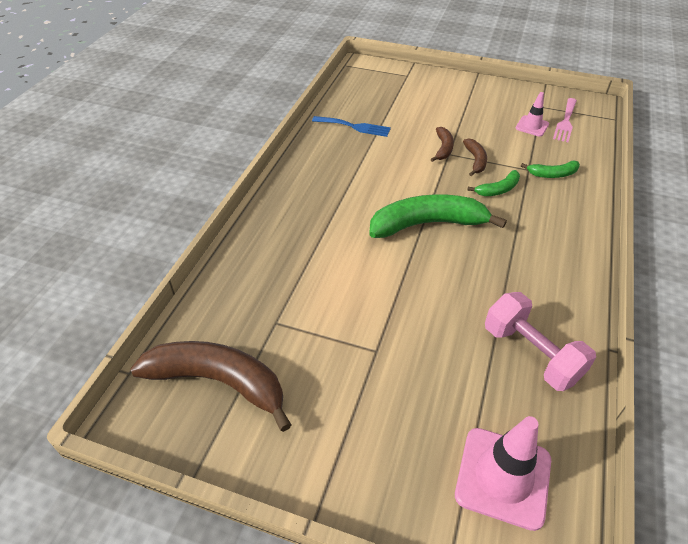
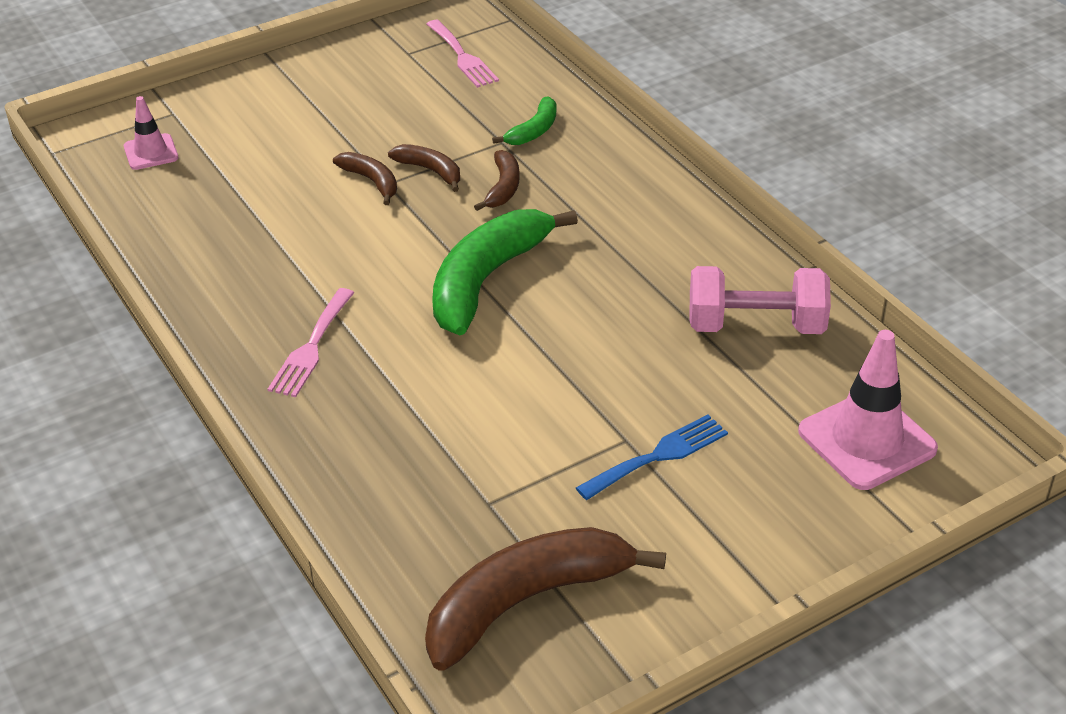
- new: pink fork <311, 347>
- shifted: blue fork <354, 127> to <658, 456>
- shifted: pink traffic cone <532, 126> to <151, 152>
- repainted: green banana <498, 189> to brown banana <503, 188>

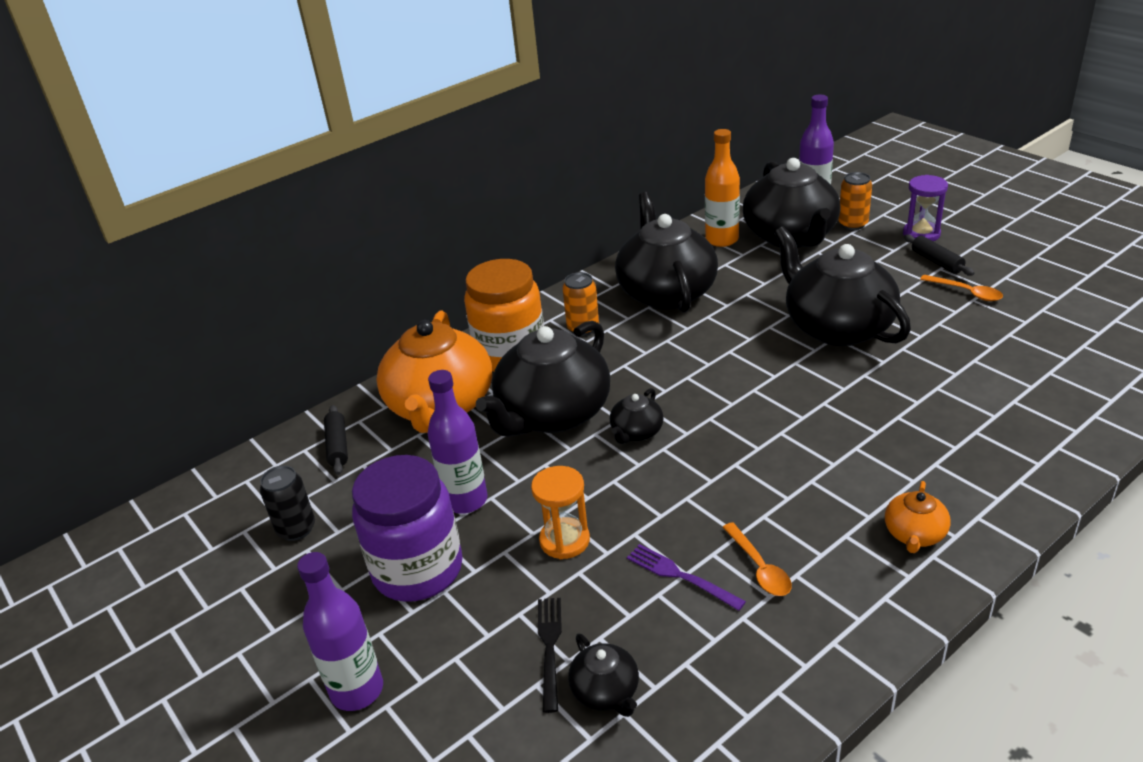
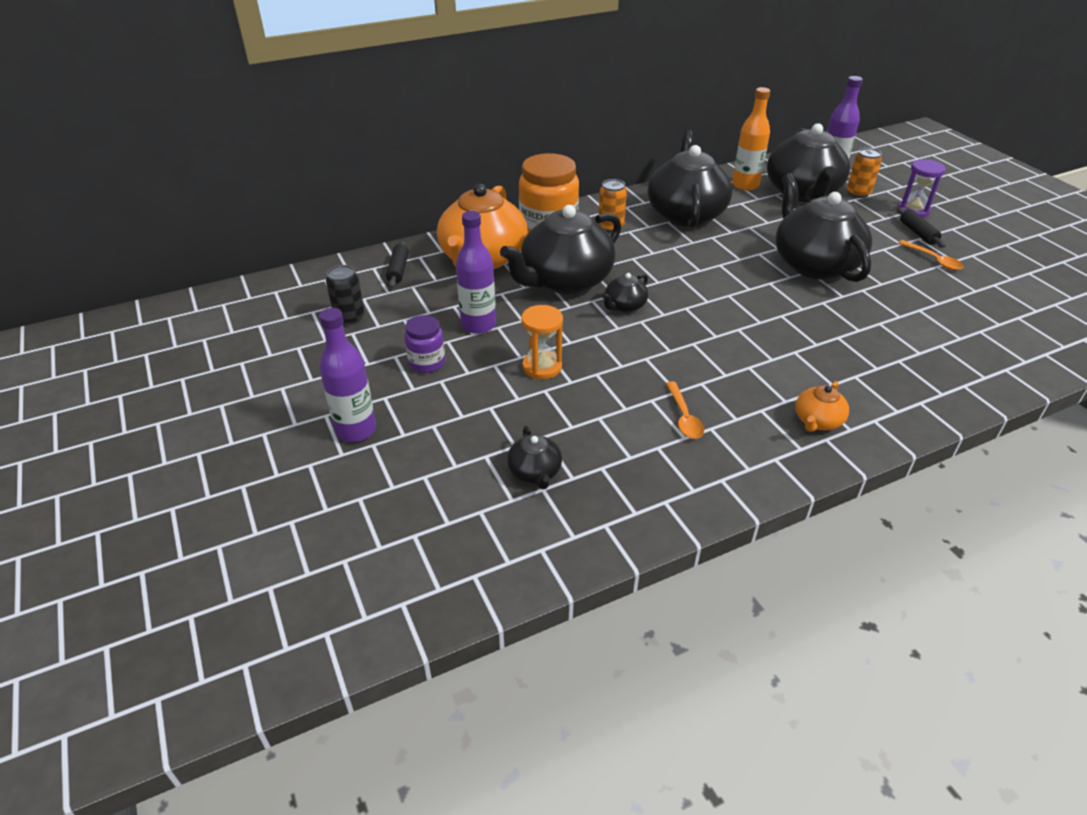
- gone: black fork <549, 647>
- gone: purple fork <679, 575>
- scaled: purple jar <418, 569> = <427, 363> x0.52

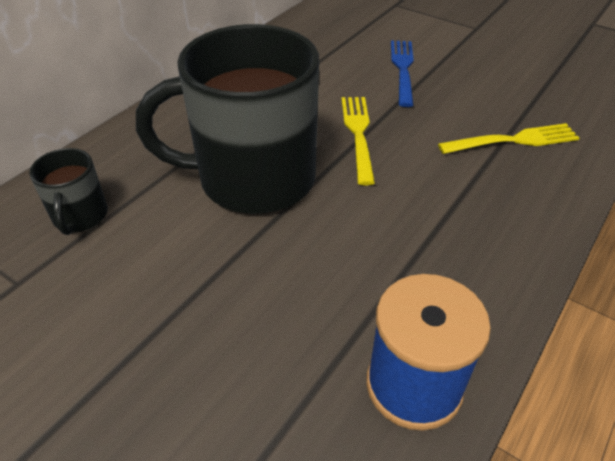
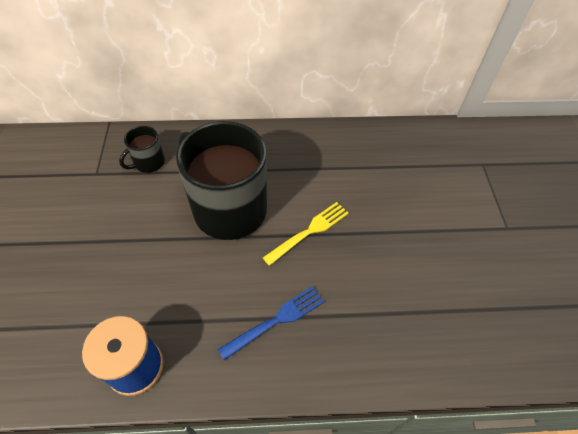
- gone: yellow fork <513, 140>
- shifted: blue fork <403, 69> to <276, 320>

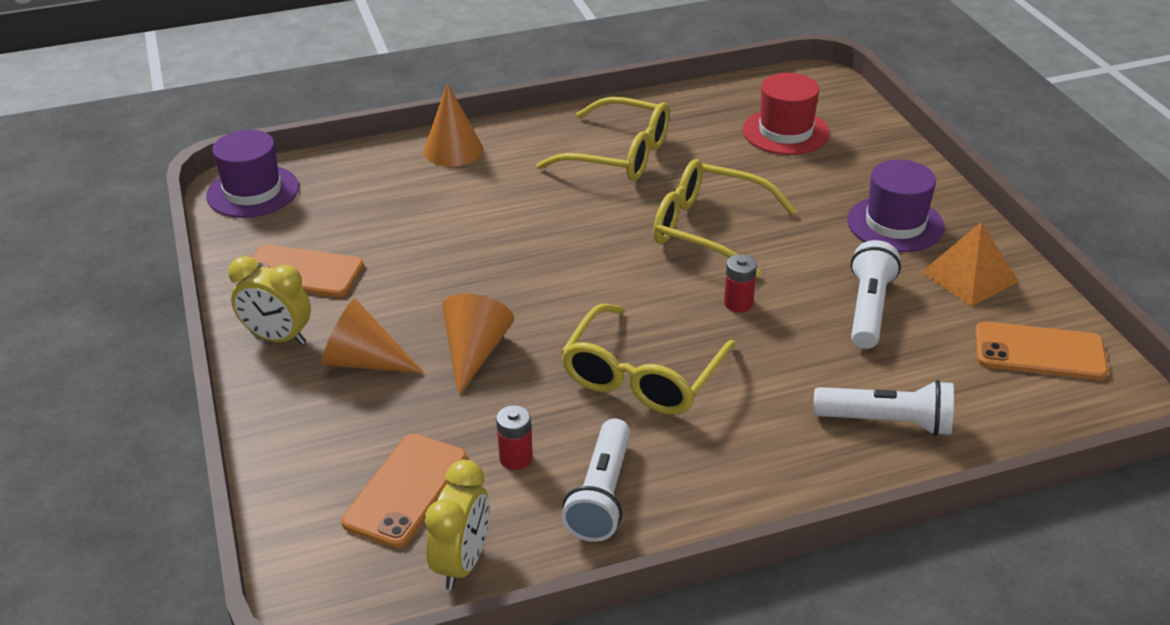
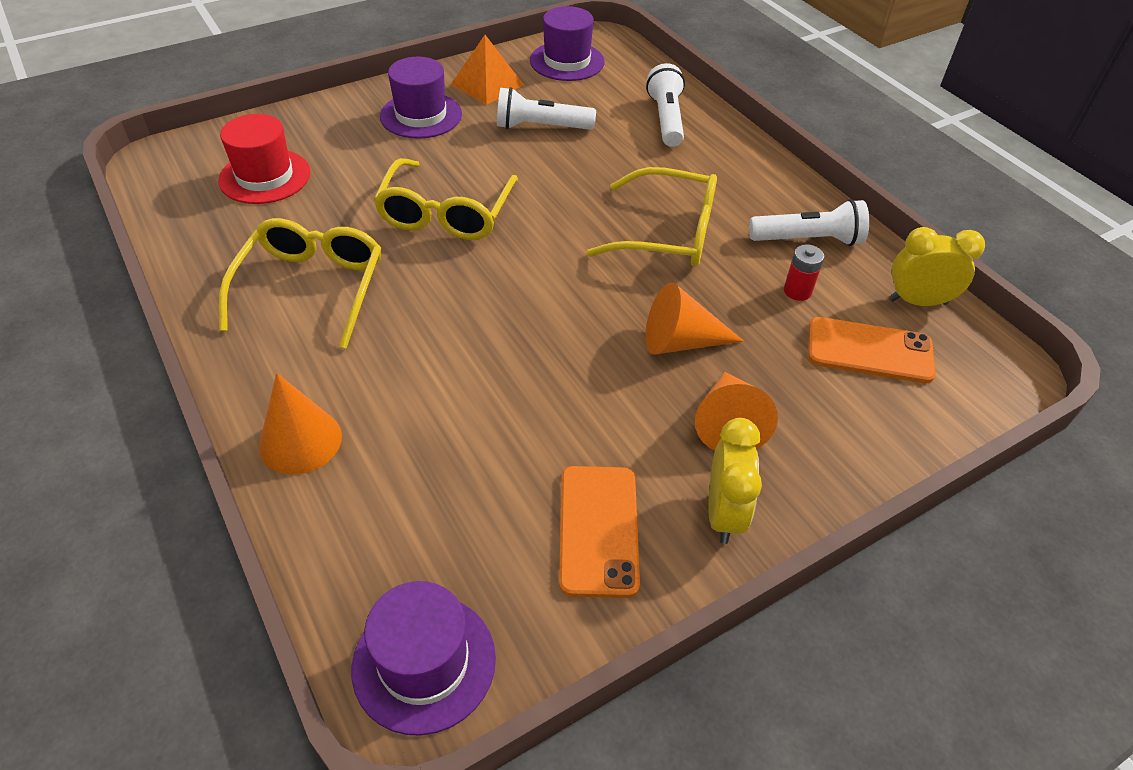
- gone: red battery <738, 303>
- swapped: orange phone <1039, 352> to purple hat <567, 61>

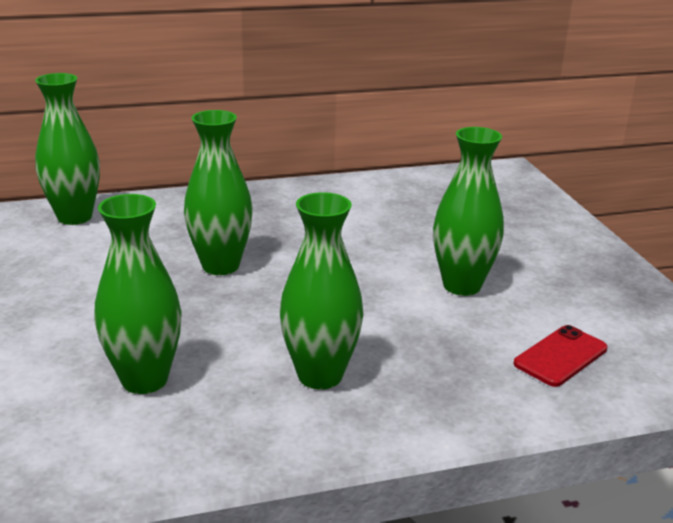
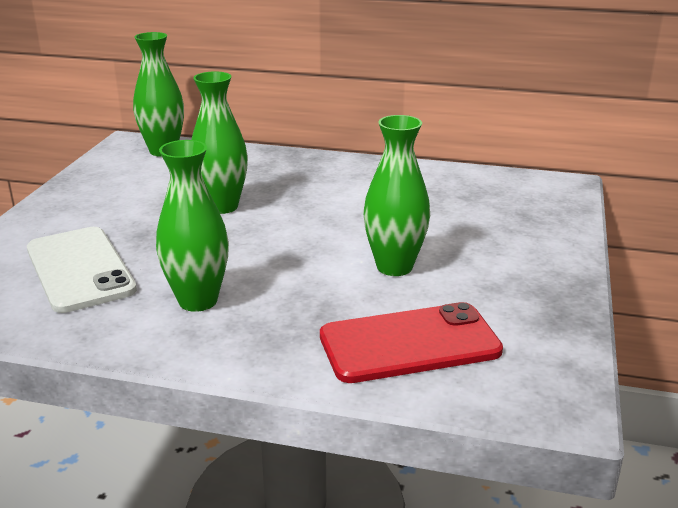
- swapped: green vase <144, 380> to white phone <80, 269>
- scaled: red phone <560, 356> = <409, 343> x1.77

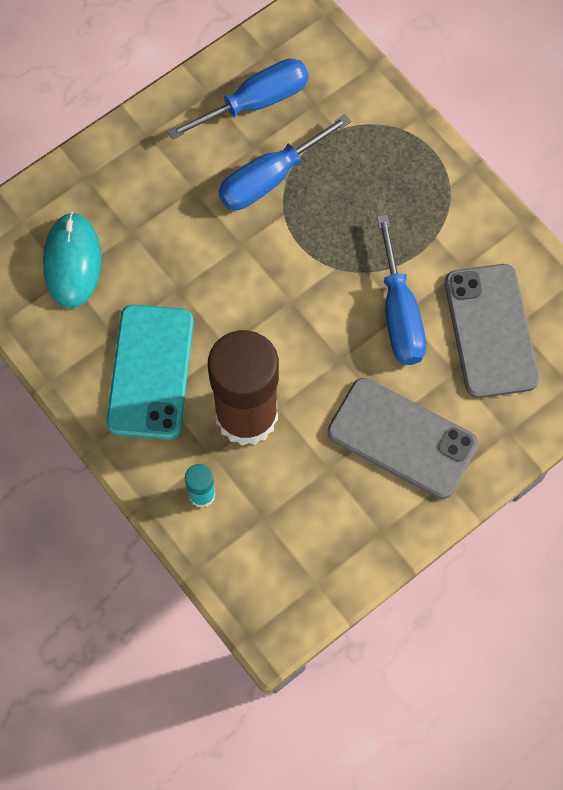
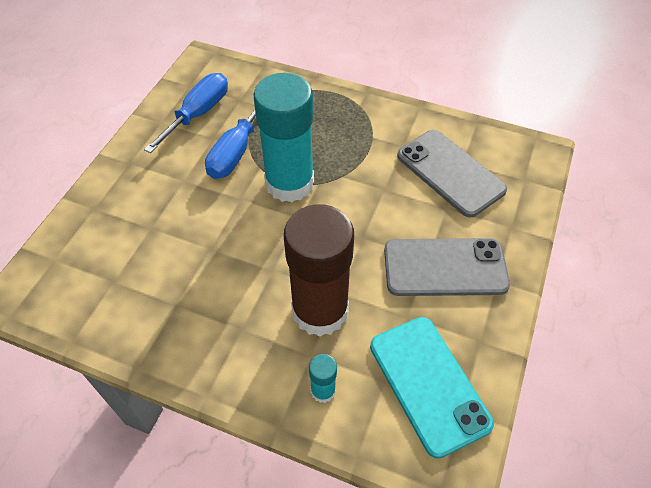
- gone: turquoise mouse <72, 262>
- gone: blue screwdriver <399, 314>
- new: turquoise glue stick <289, 183>
- shifted: turquoise phone <150, 372> to <428, 384>

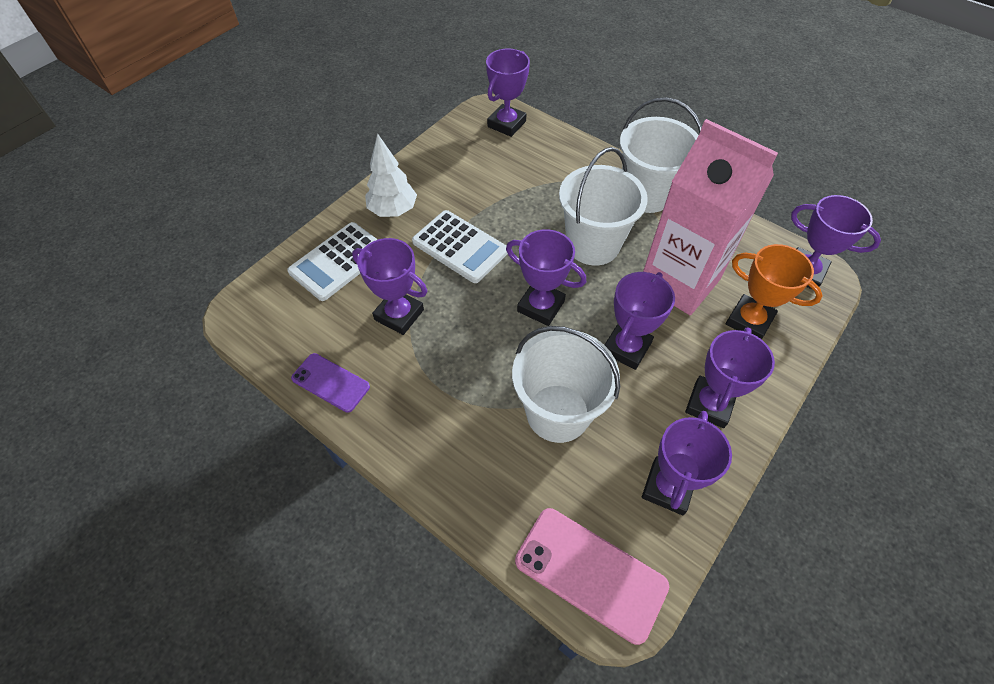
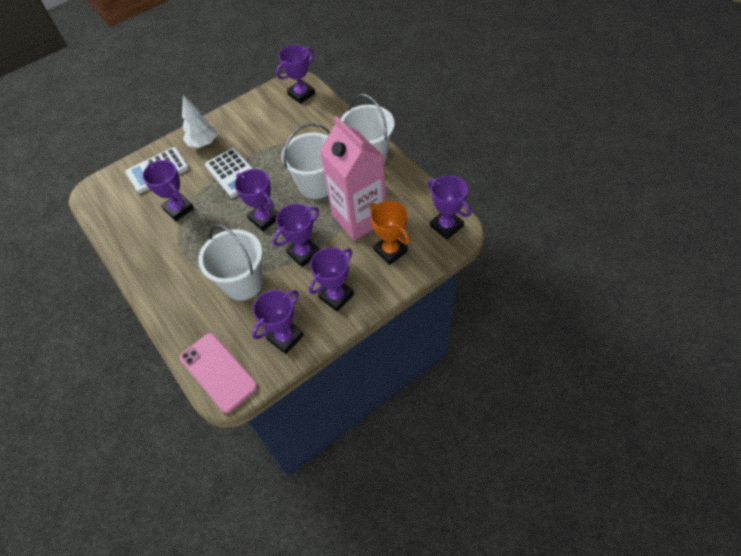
- gone: purple phone <330, 382>

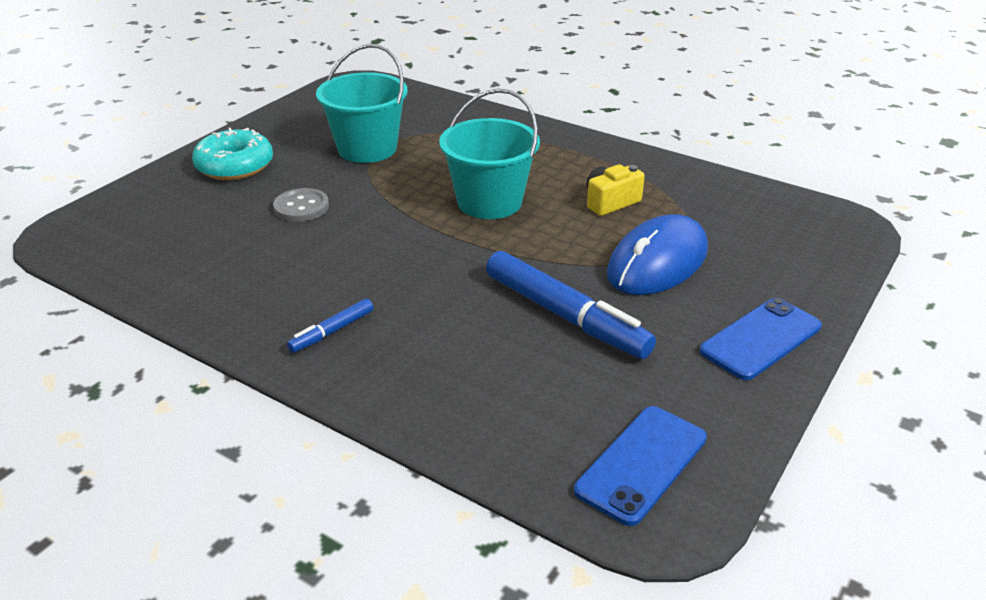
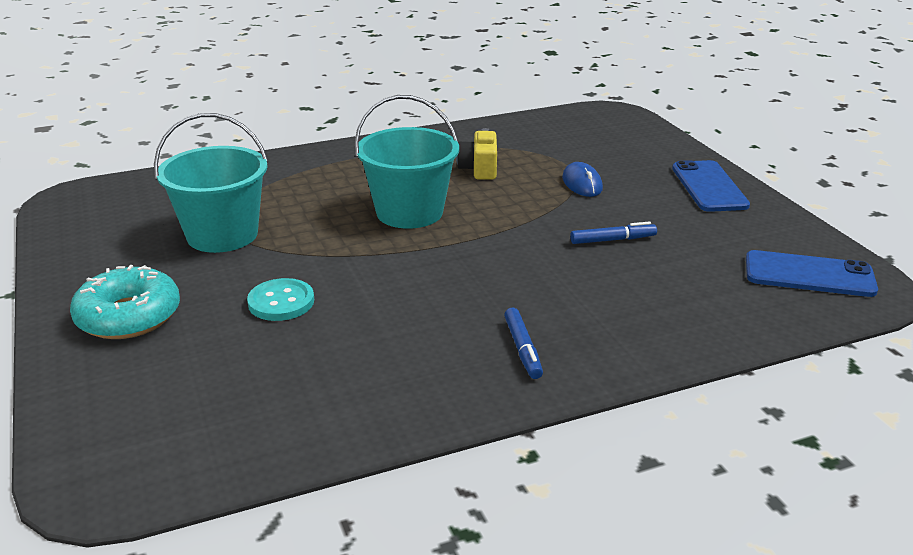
- repainted: grey button <301, 207> to turquoise button <281, 302>
- rotated: blue phone <641, 464> = <809, 275> 60 degrees counterclockwise
- scaled: blue marker <565, 316> = <613, 240> x0.48
- scaled: blue mouse <657, 262> = <582, 183> x0.51

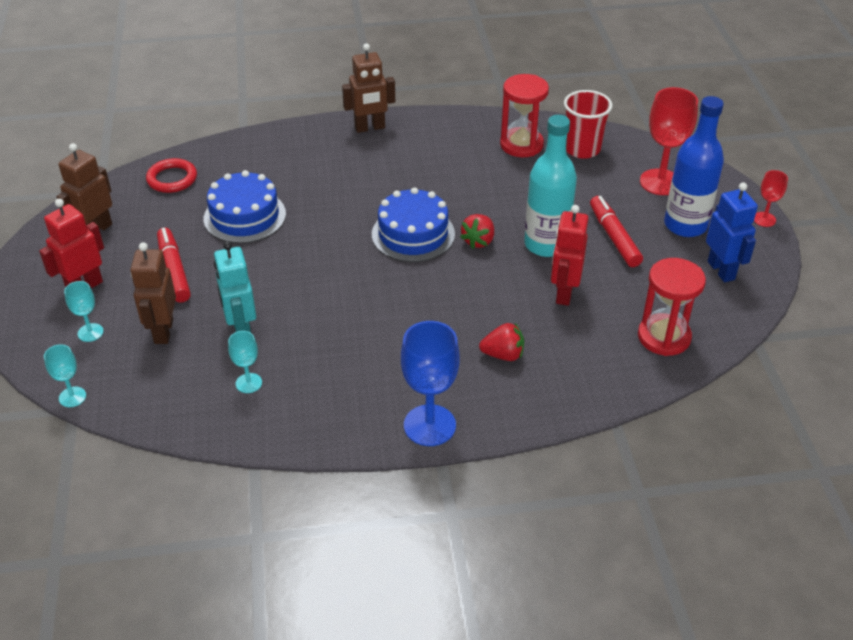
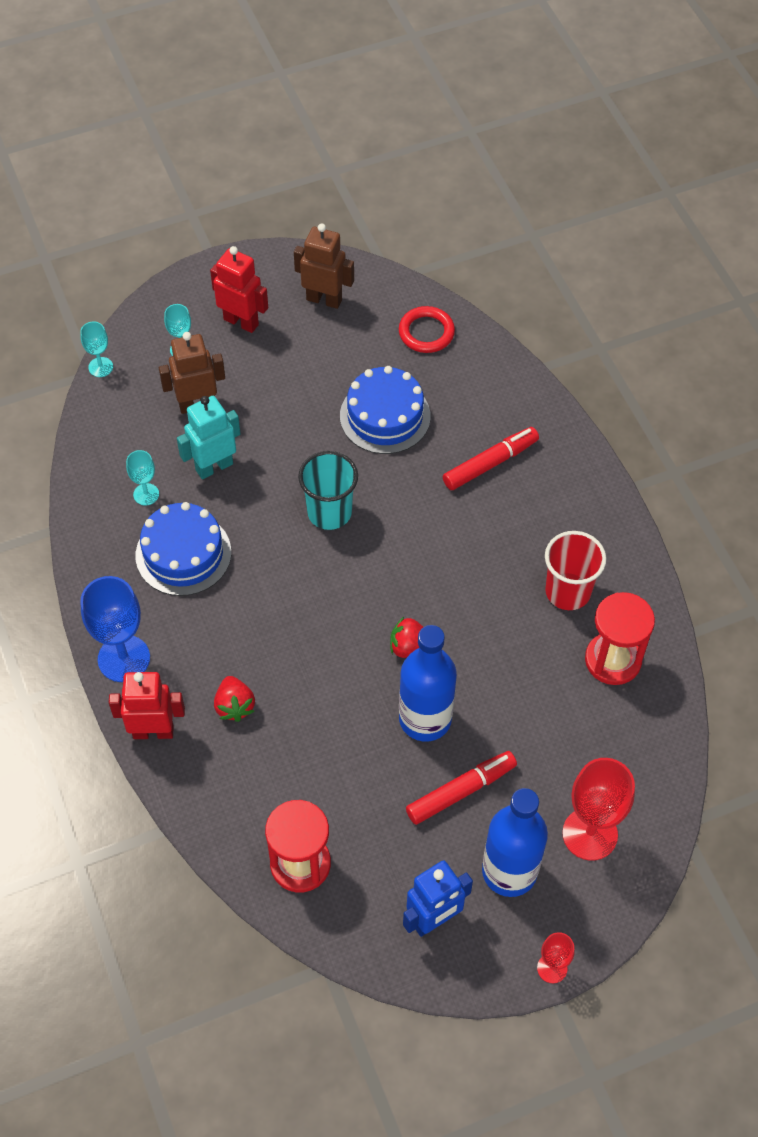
- gone: brown robot <370, 128>
- new: turquoise cup <329, 512>
- shifted: red marker <174, 270> to <490, 463>
- shifted: blue cake <413, 234> to <183, 554>
- shifted: red robot <564, 293> to <153, 731>
- shifted: red cup <582, 149> to <568, 591>
- repainted: turquoise bottle <546, 244> to blue bottle <425, 719>

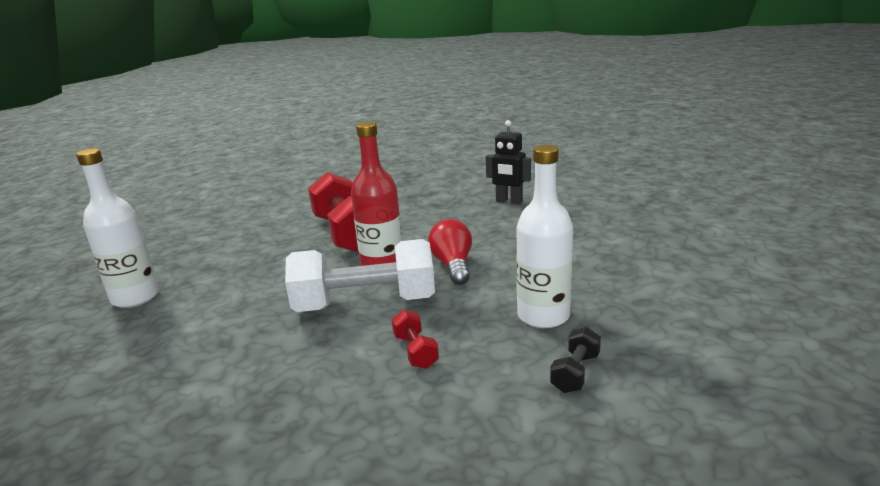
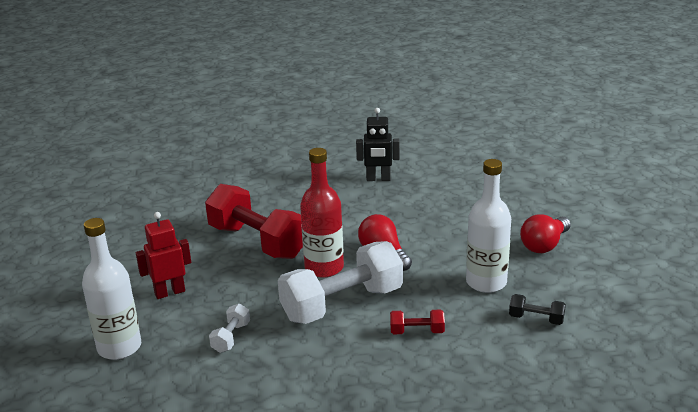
- new: red robot <169, 292>
- new: white dumbbell <231, 337>
- new: red light bulb <544, 245>
- rotated: red dumbbell <415, 351> = <417, 331> 45 degrees counterclockwise
- rotated: black dumbbell <575, 373> = <536, 319> 75 degrees counterclockwise

